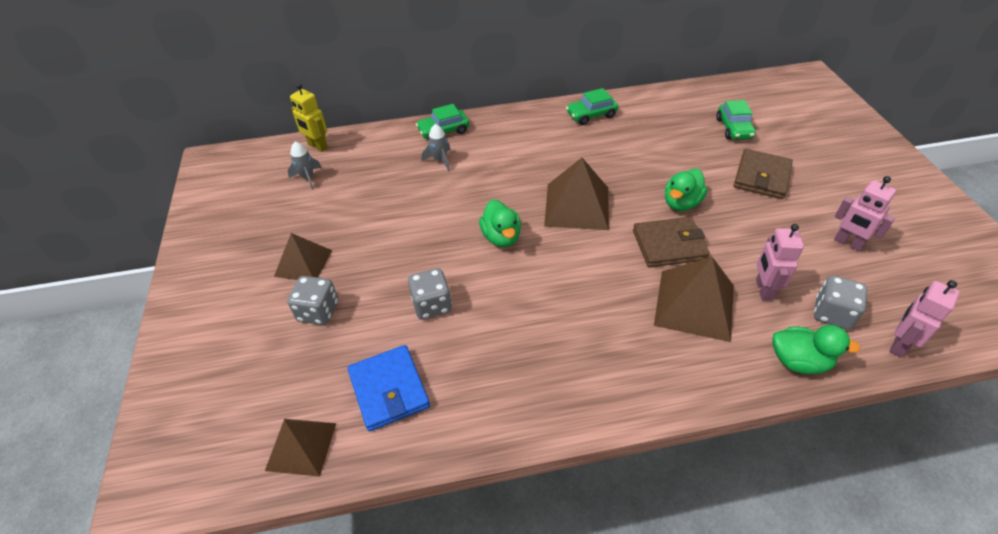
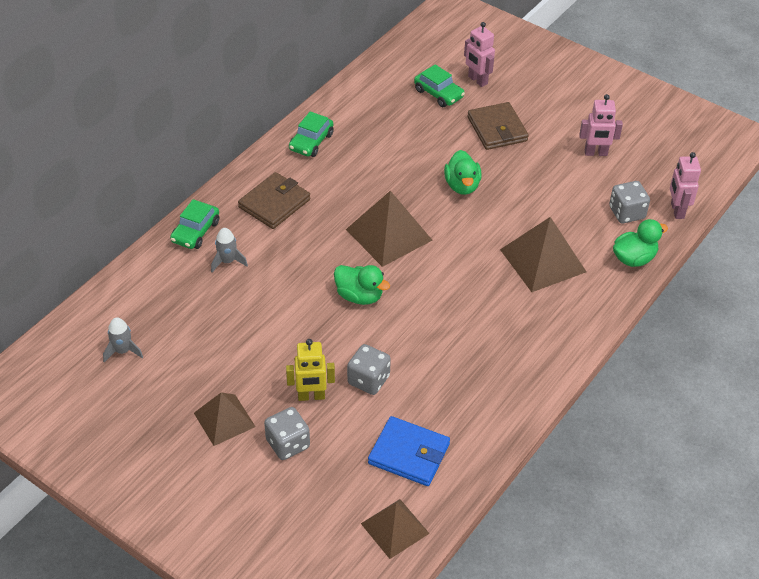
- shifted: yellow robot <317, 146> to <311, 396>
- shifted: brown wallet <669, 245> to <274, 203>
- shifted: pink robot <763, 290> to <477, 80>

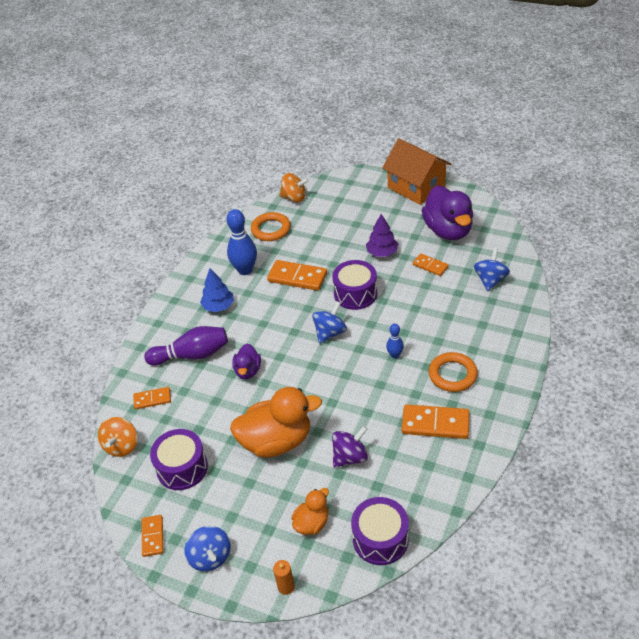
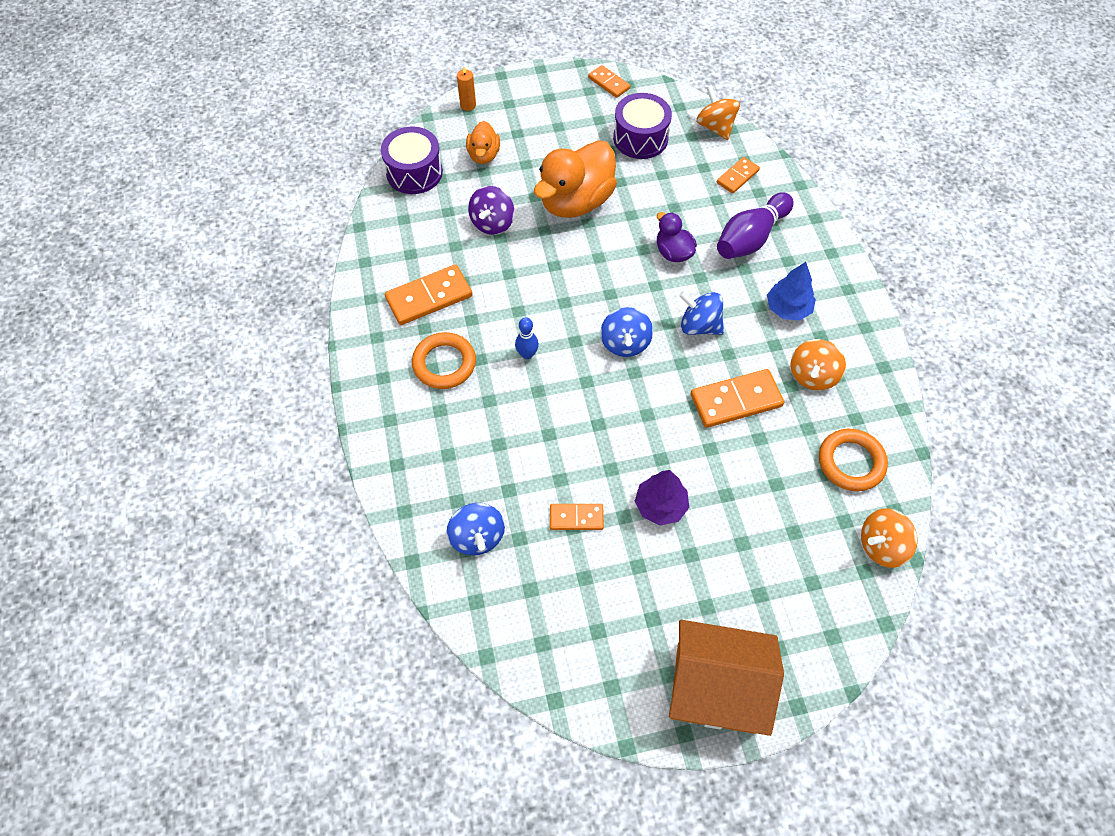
- gone: purple drum <355, 294>
- gone: purple duck <448, 230>
- shifted: blue spinning top <210, 557> to <699, 325>
- swapped: blue bowling pin <245, 270> to orange spinning top <812, 375>

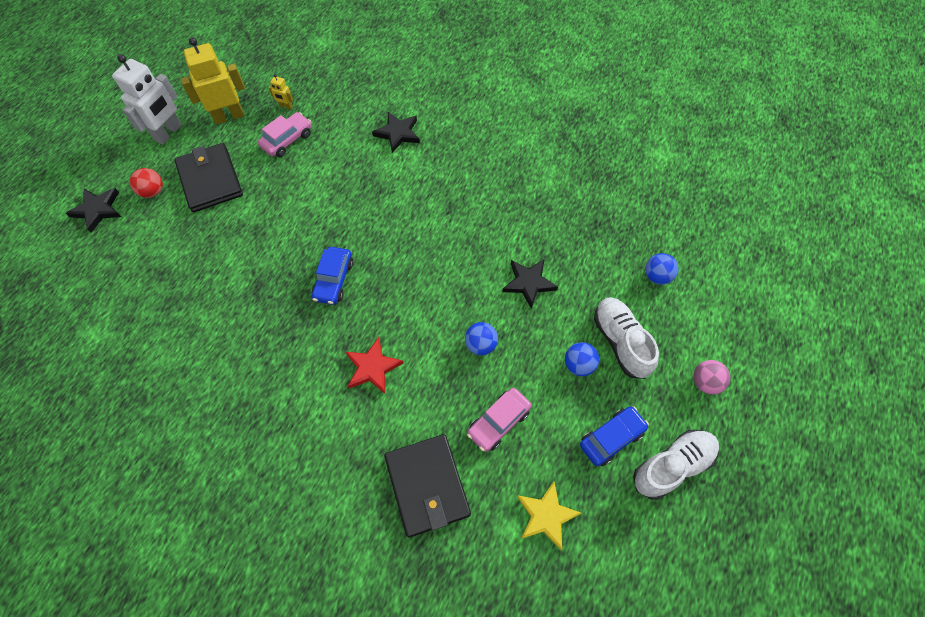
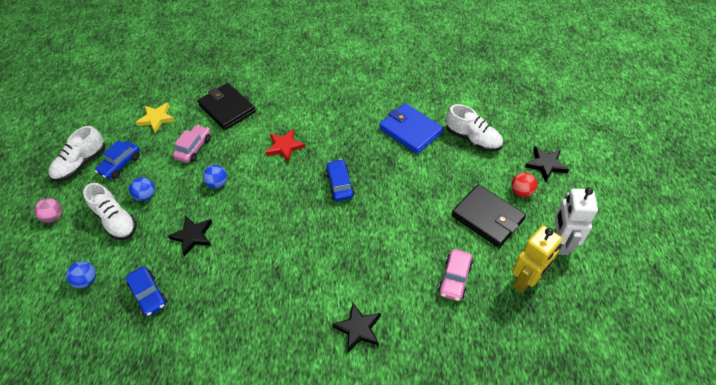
- gone: yellow robot <286, 106>
- new: blue car <149, 294>
- new: blue wallet <410, 130>
- new: white shoe <473, 139>

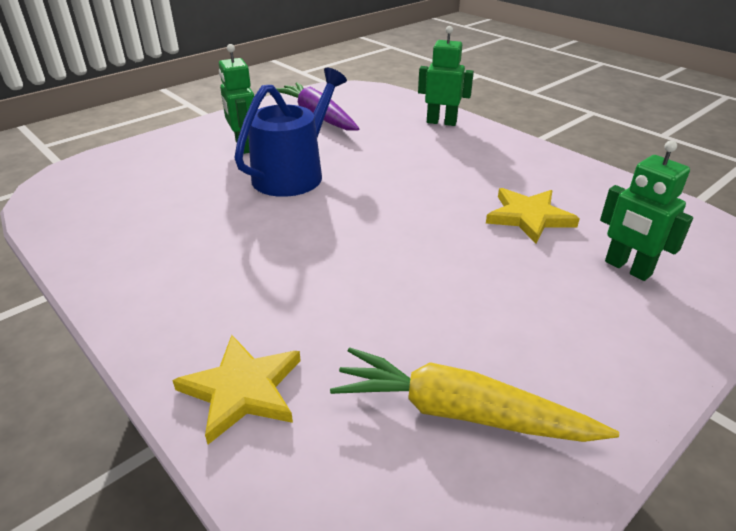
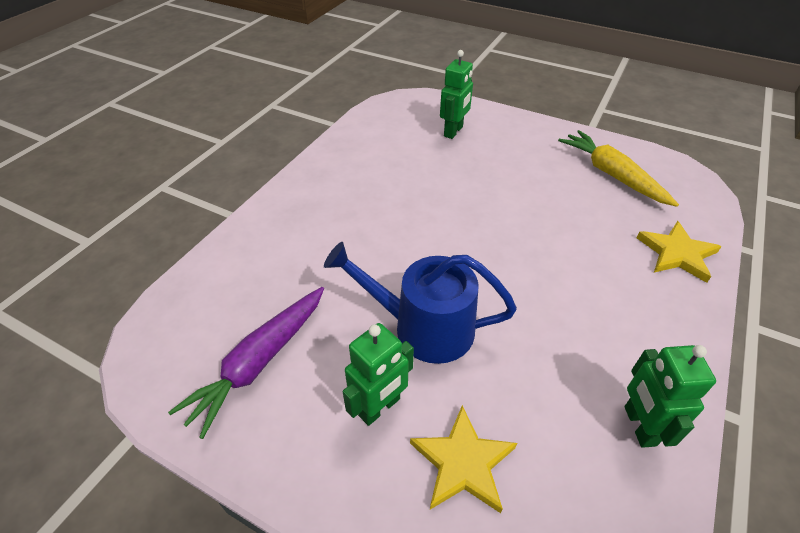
- shifted: green robot <441, 122> to <639, 426>
- shifted: yellow star <529, 217> to <463, 462>
- rotated: yellow carrot <460, 412> = <612, 175> 150 degrees clockwise

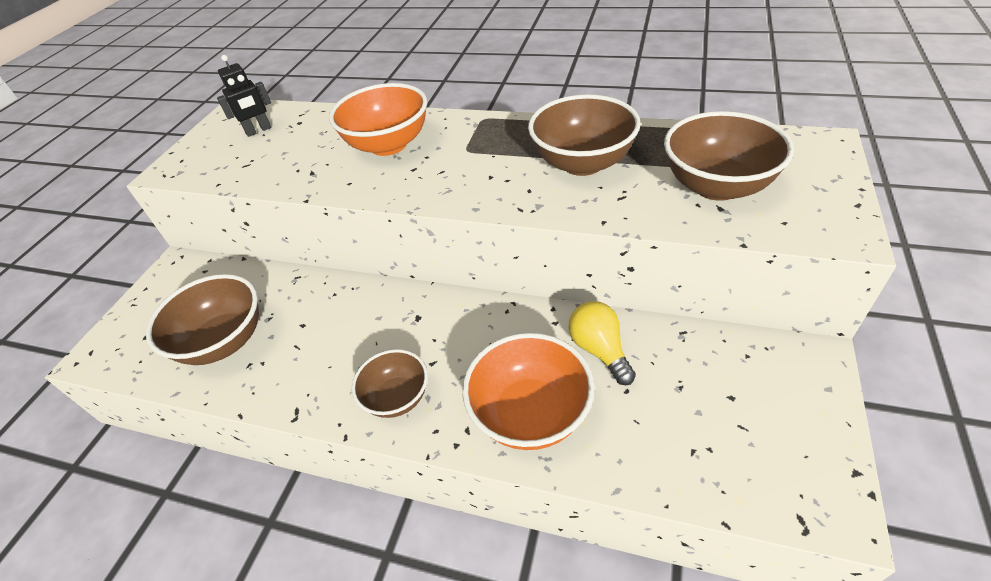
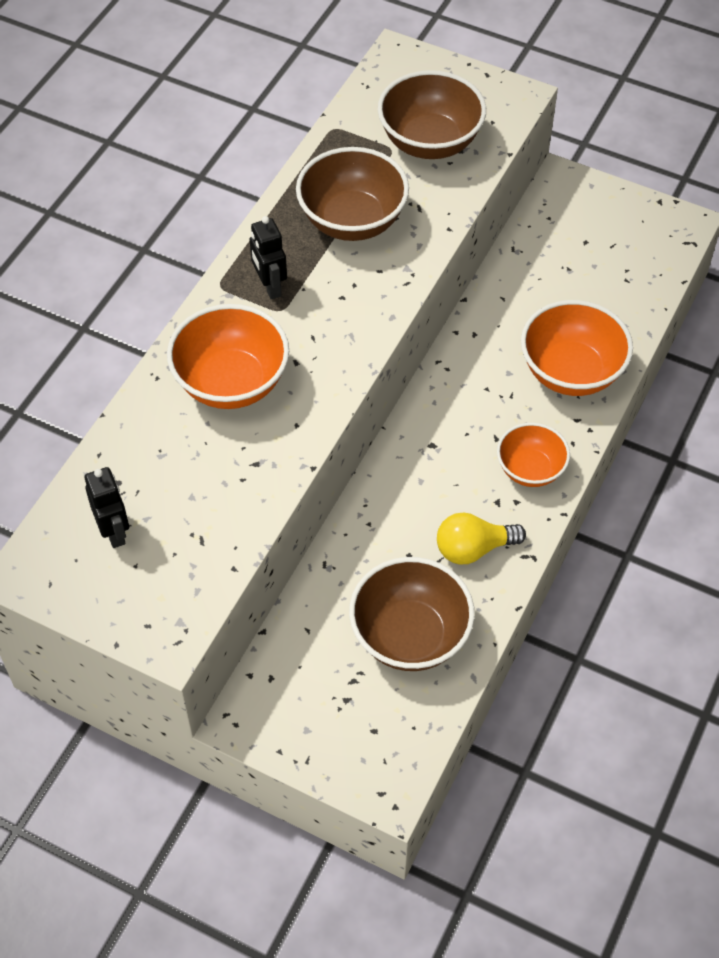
- new: black robot <270, 286>
- shifted: yellow light bulb <599, 350> to <473, 549>
- repainted: brown bowl <397, 398> to orange bowl <530, 469>

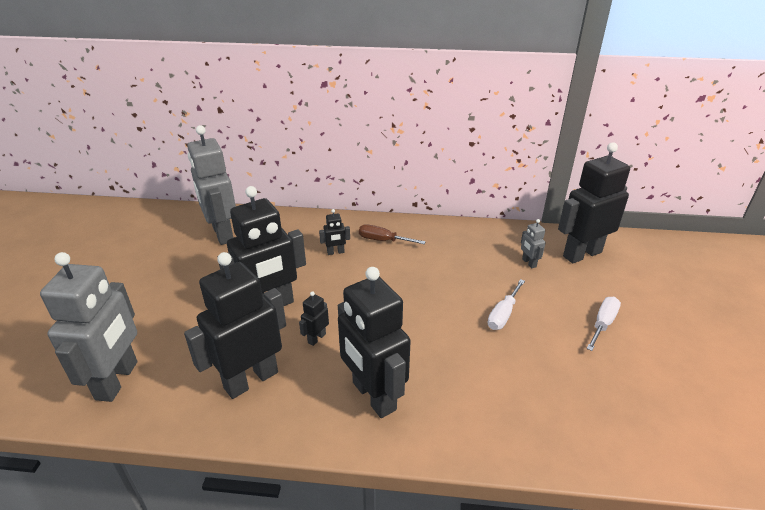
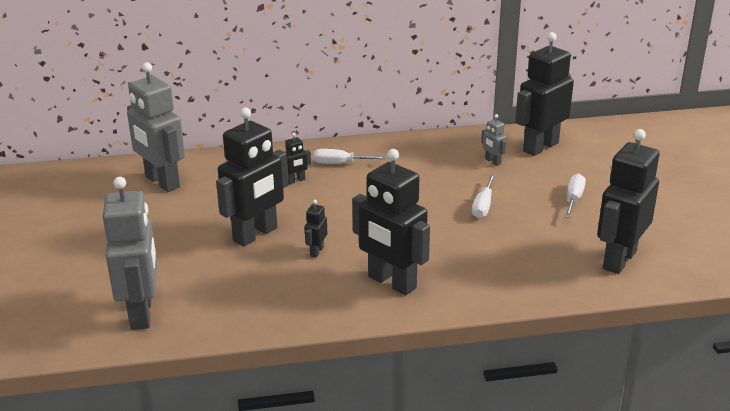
- shifted: black robot <251, 380> to <619, 260>
- repainted: brown screwdriver <383, 240> to white screwdriver <340, 163>

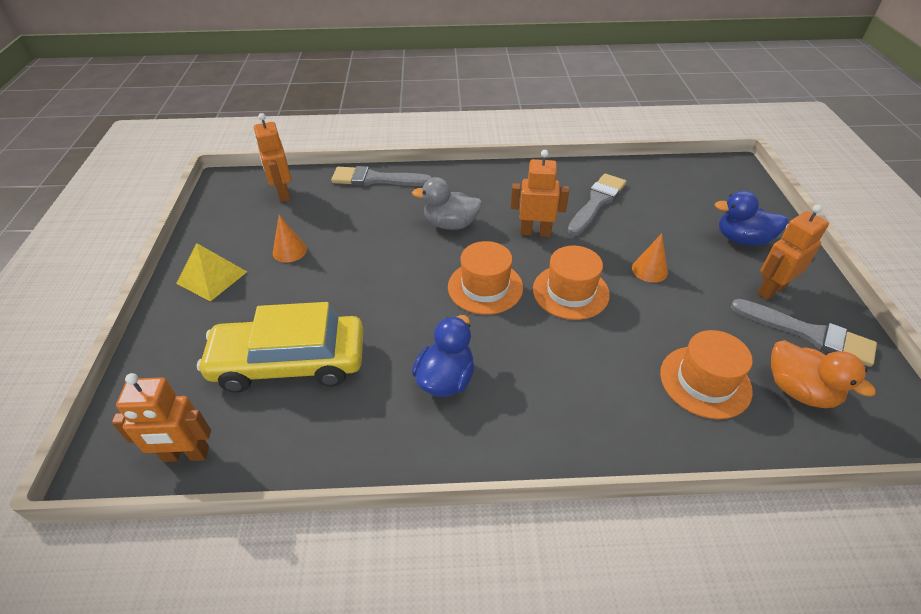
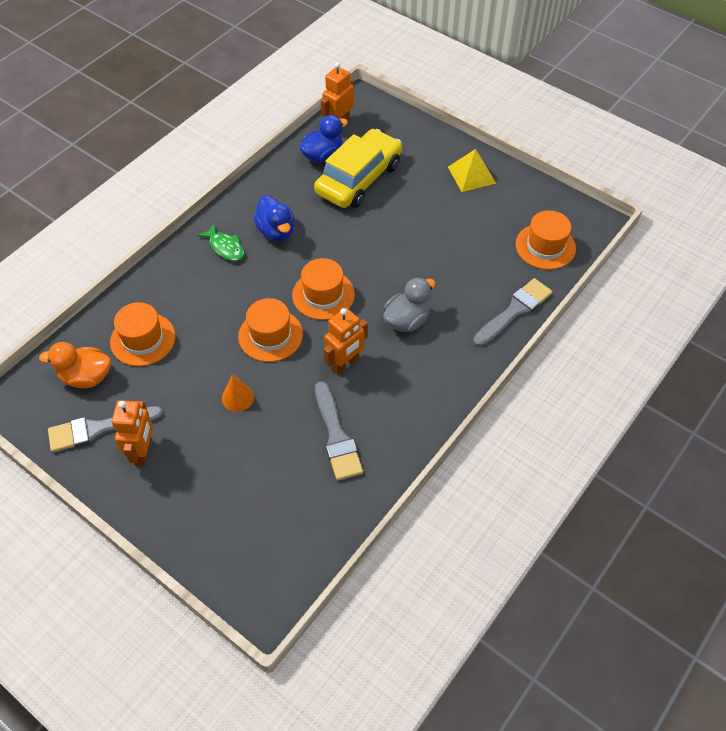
- gone: orange cone <289, 251>
- new: green fish <225, 247>
- shifted: blue duck <742, 239> to <323, 156>
- swapped: orange robot <283, 193> to orange hat <545, 246>

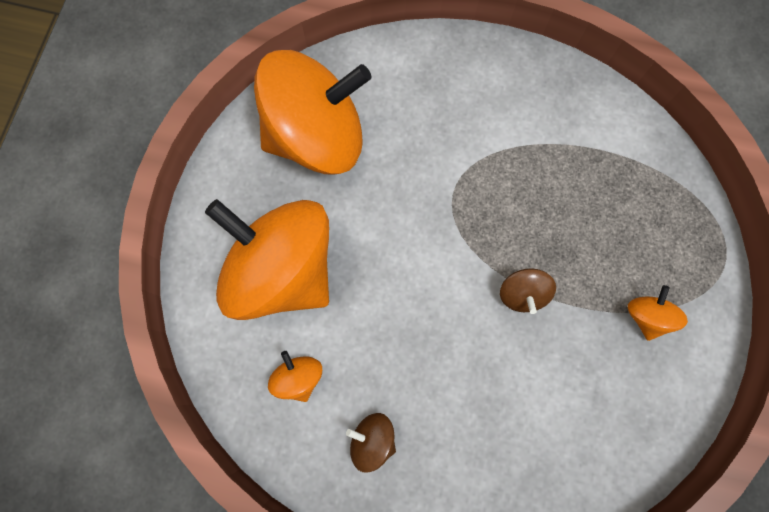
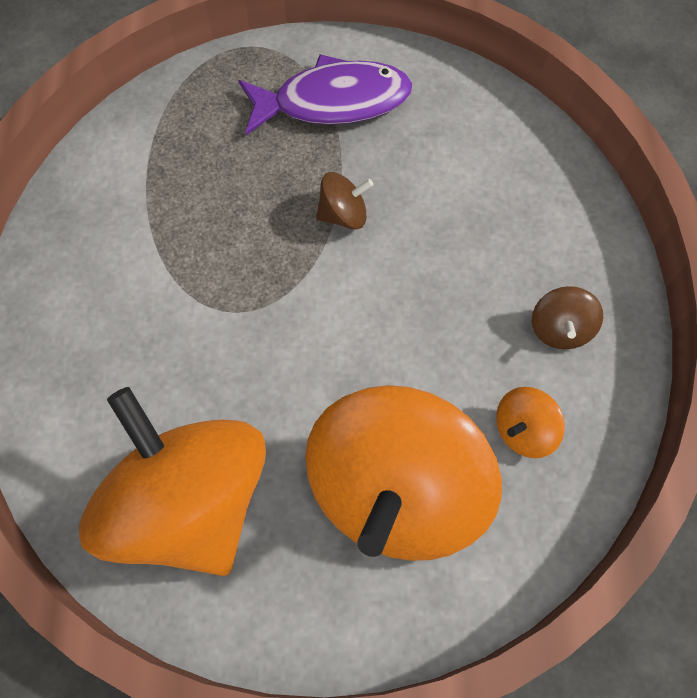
- swapped: orange spinning top <646, 316> to purple fish <333, 102>

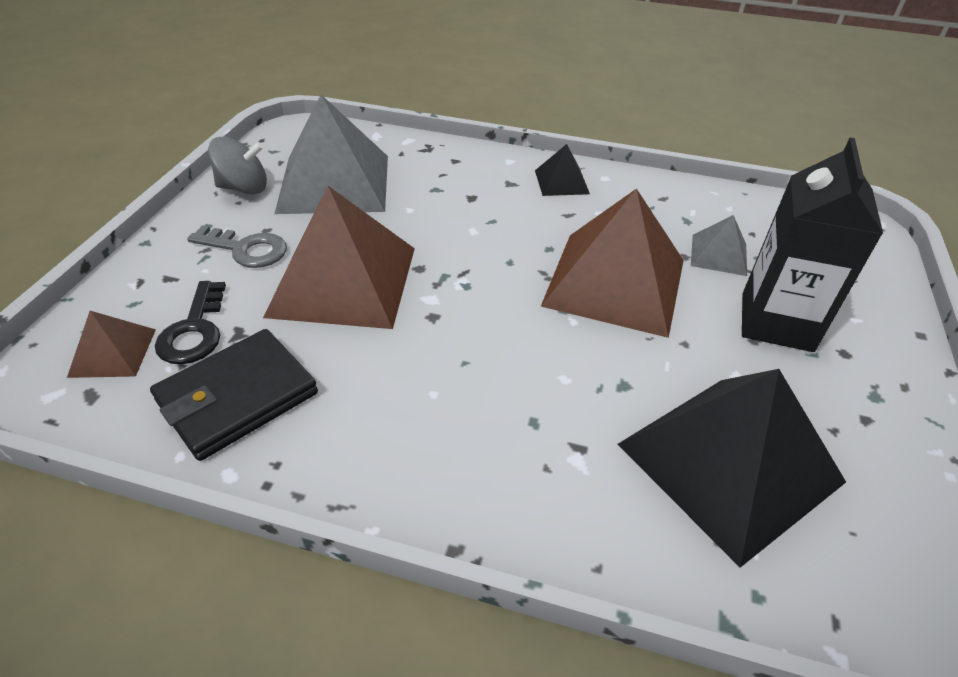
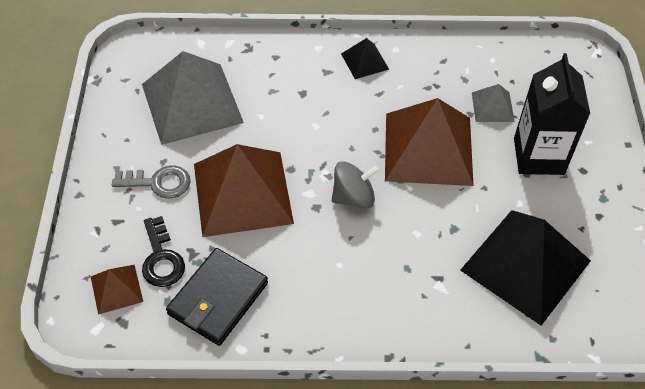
- shifted: grey spinning top <244, 188> to <353, 197>

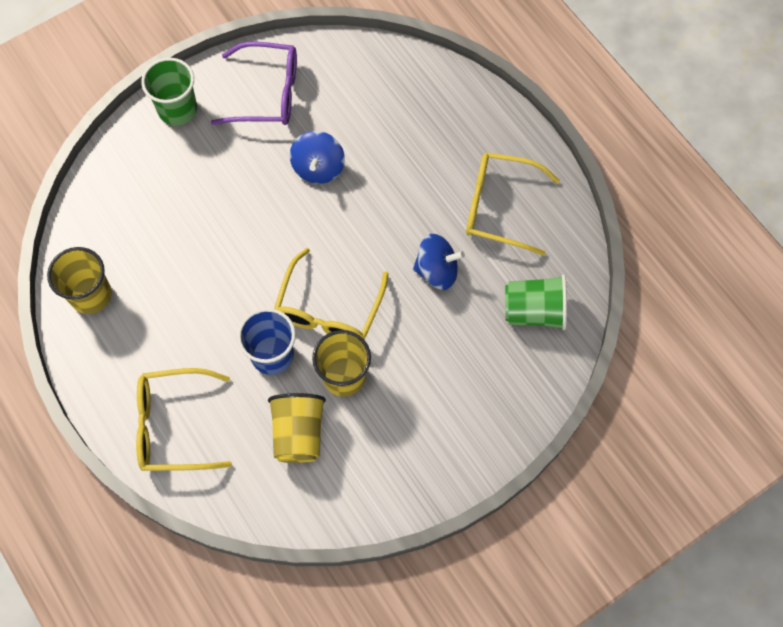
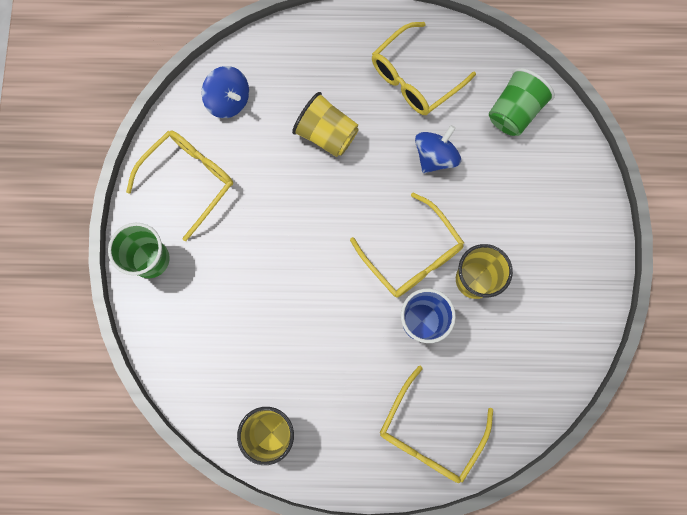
- shifted: yellow cup <298, 433> to <326, 134>
- shifted: blue spinning top <318, 168> to <229, 101>
- repainted: purple glasses <267, 93> to yellow glasses <189, 180>

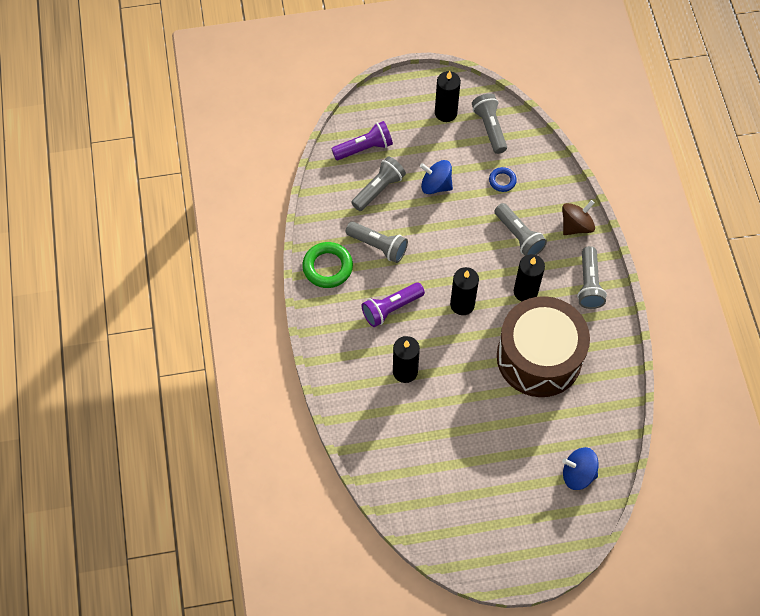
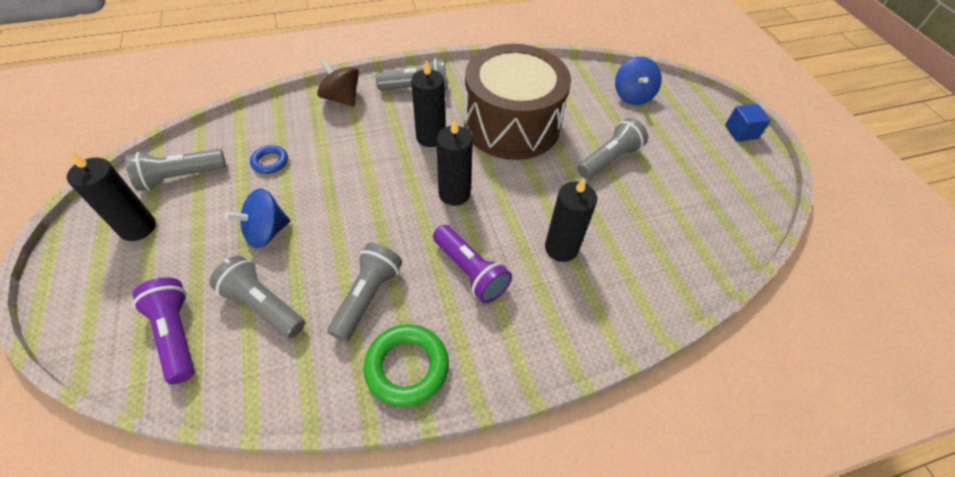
- new: blue cube <741, 132>
- shifted: grey flashlight <518, 236> to <609, 159>
- rotated: blue spinning top <436, 185> = <266, 232> 45 degrees clockwise

